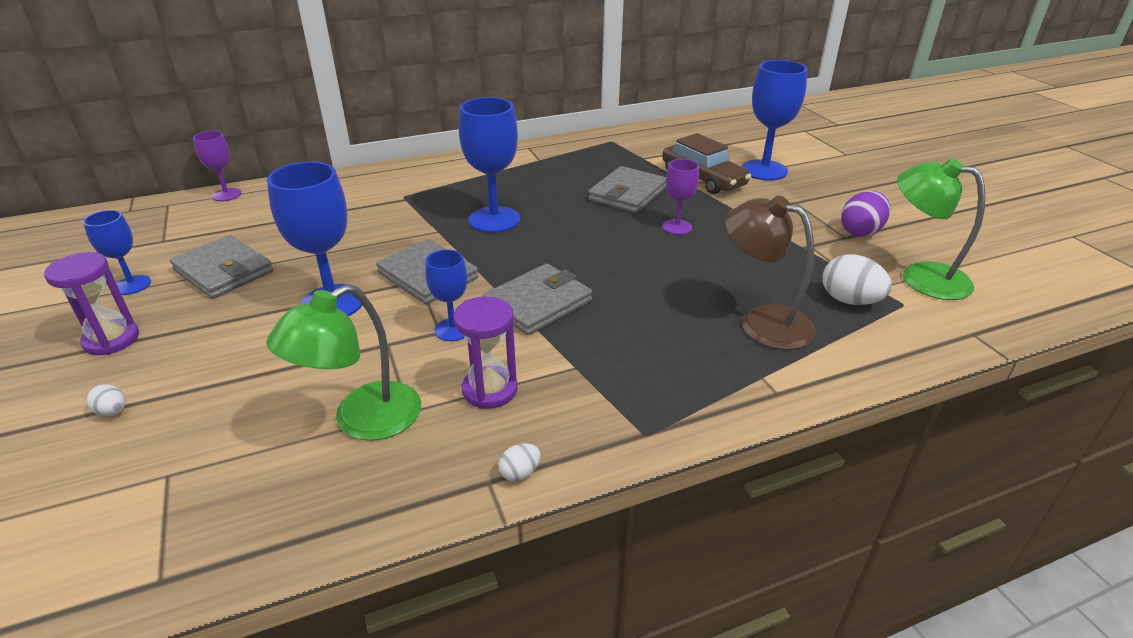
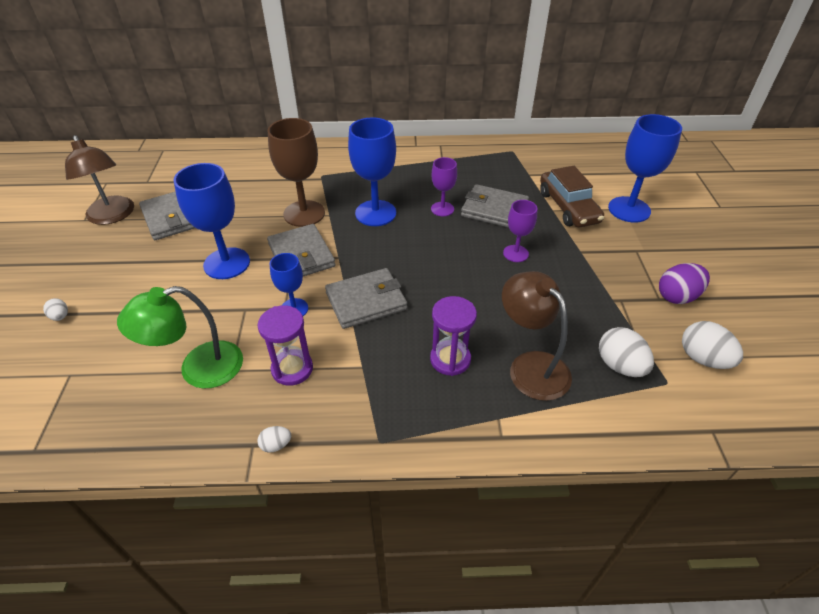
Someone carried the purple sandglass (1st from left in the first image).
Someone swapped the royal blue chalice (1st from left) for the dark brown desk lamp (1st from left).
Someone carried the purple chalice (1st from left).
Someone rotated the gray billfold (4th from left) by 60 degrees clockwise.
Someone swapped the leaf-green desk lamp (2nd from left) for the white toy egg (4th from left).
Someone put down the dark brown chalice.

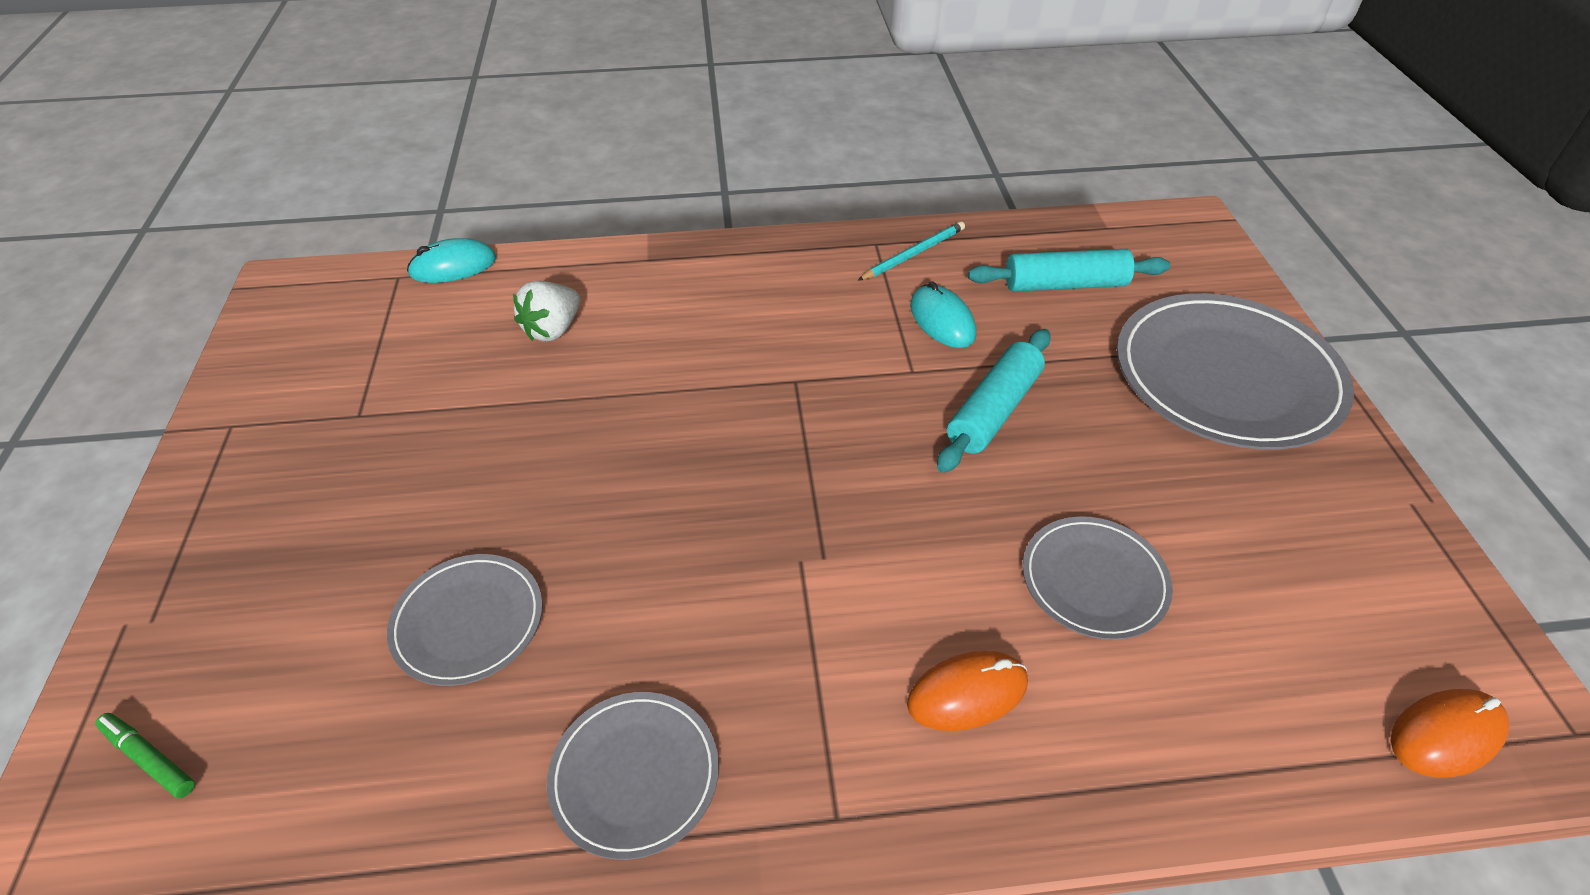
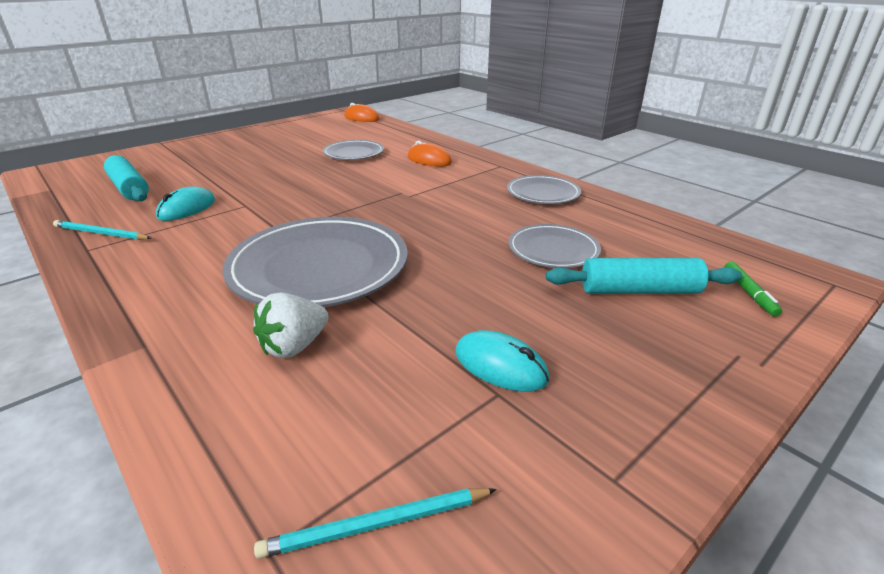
Someone carried the turquoise mouse (1st from left in the first image).
Someone rotated the white berry by 135 degrees clockwise.
Someone carried the turquoise rolling pin (1st from left in the first image).
Someone carried the gray plate (4th from left in the first image).
Someone put down the turquoise pencil (2nd from left).

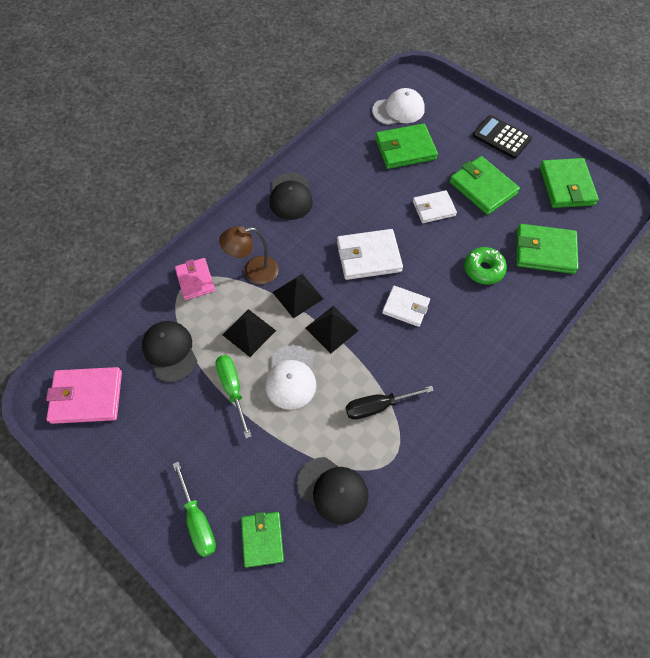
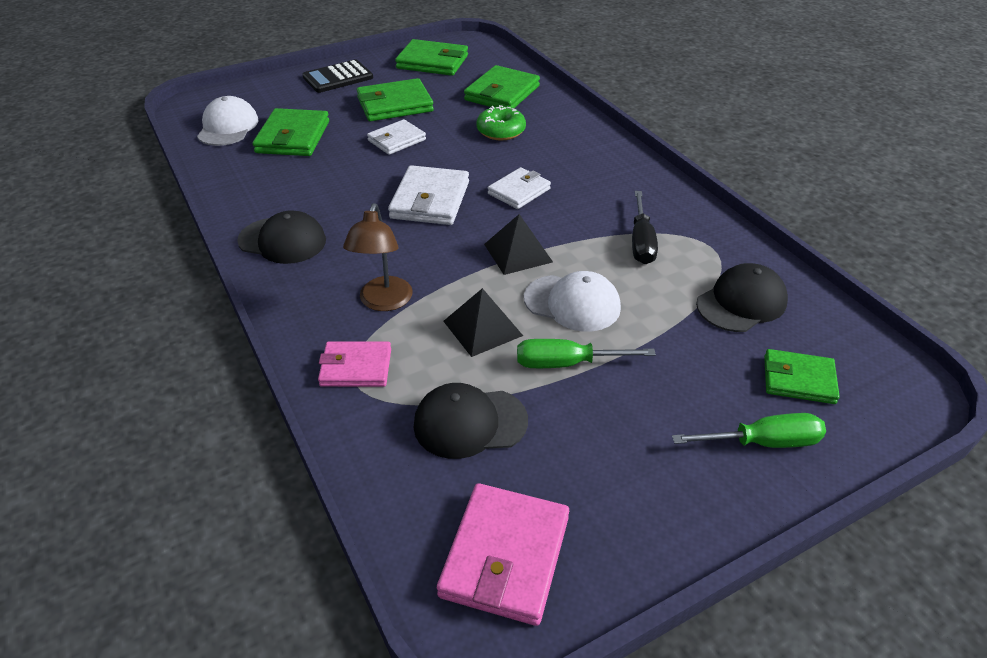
Someone took away the black pyramid shape (2nd from left).
Someone rotated the white billfold (3rd from left in the first image) by 45 degrees clockwise.

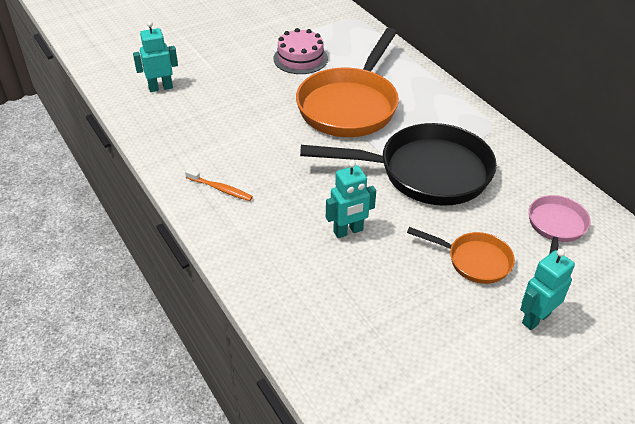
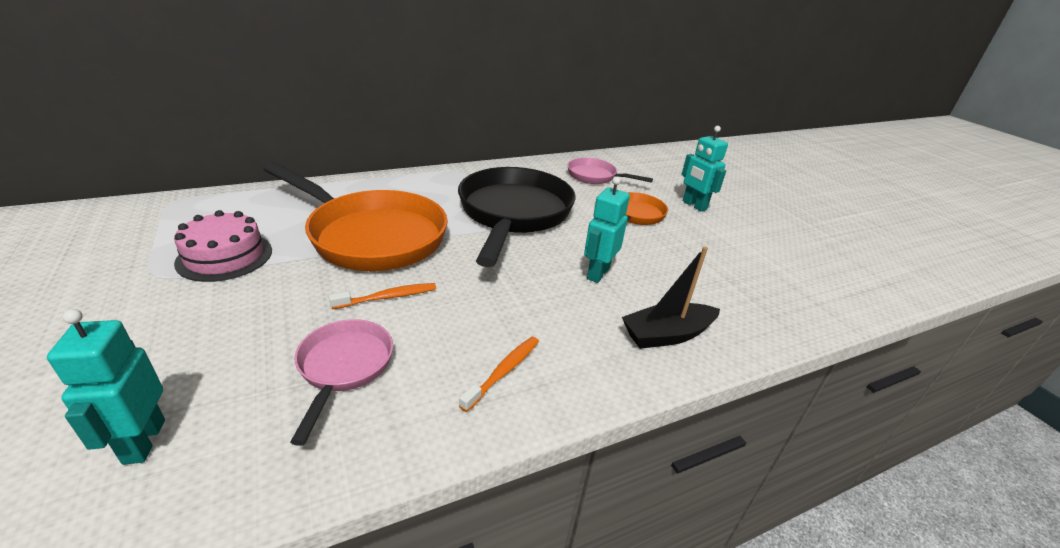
Someone rotated the turquoise toy robot (2nd from left) by 135 degrees counterclockwise.
Someone put down the rosy skillet (1st from left).
Someone put down the bright orange dental brush (1st from left).
Someone put down the black toy boat.

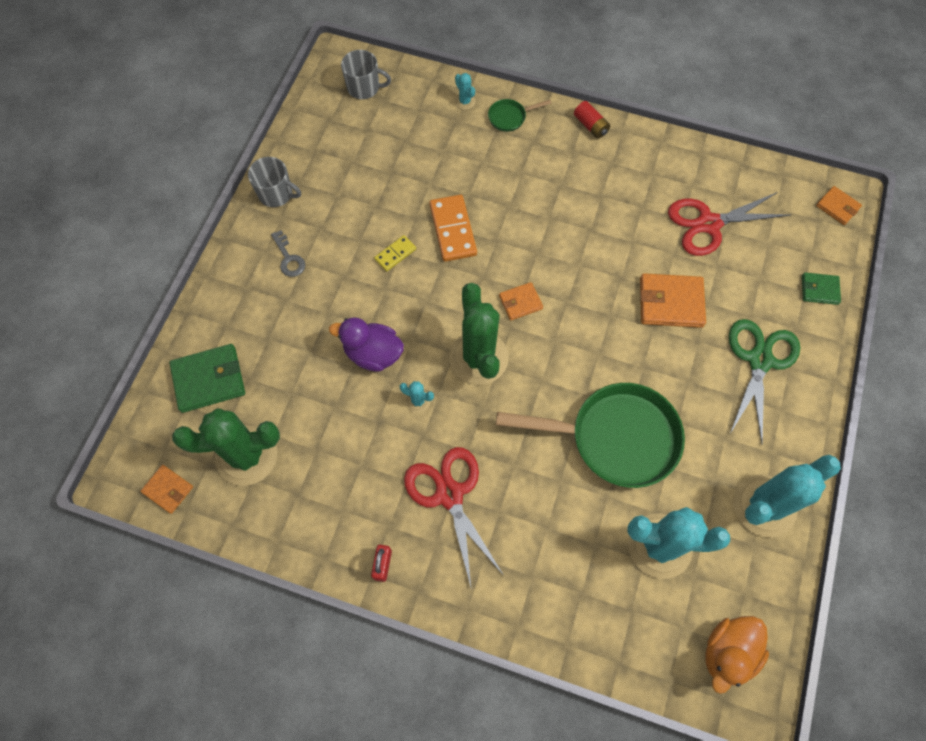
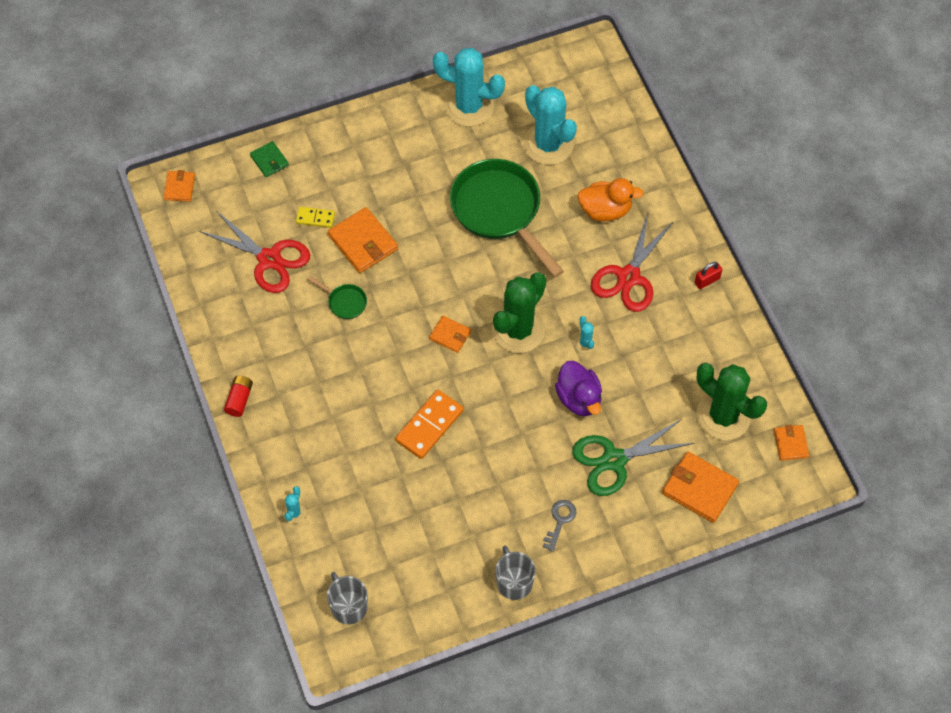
Someone repainted the leaf-green billfold (1st from left), which became the bright orange billfold (4th from left).
Someone carried the bright yellow domino piece.
Someone carried the leaf-green skillet (1st from left).
Someone carried the bright orange toy duck.
Someone carried the leaf-green pair of scissors.

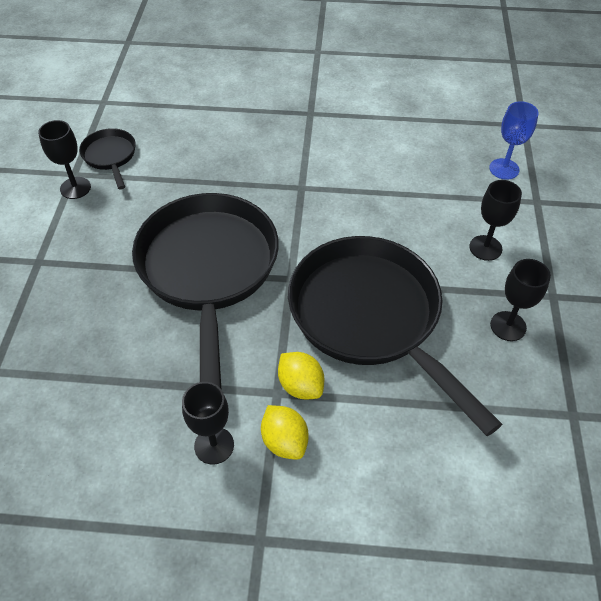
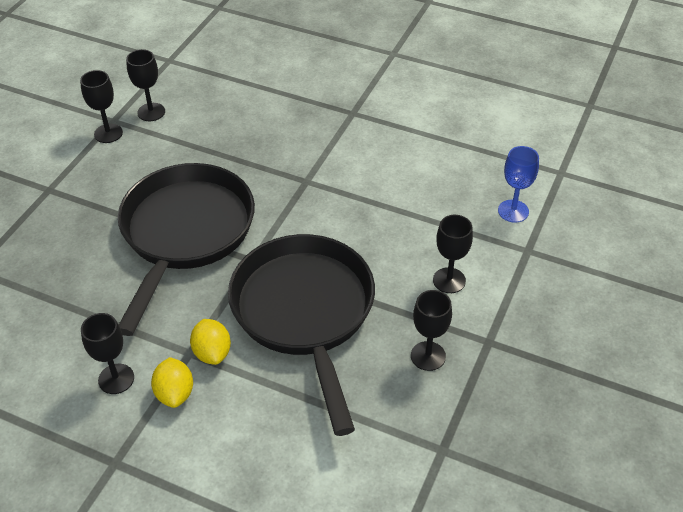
Someone swapped the black skillet (1st from left) for the black chalice (3rd from left).

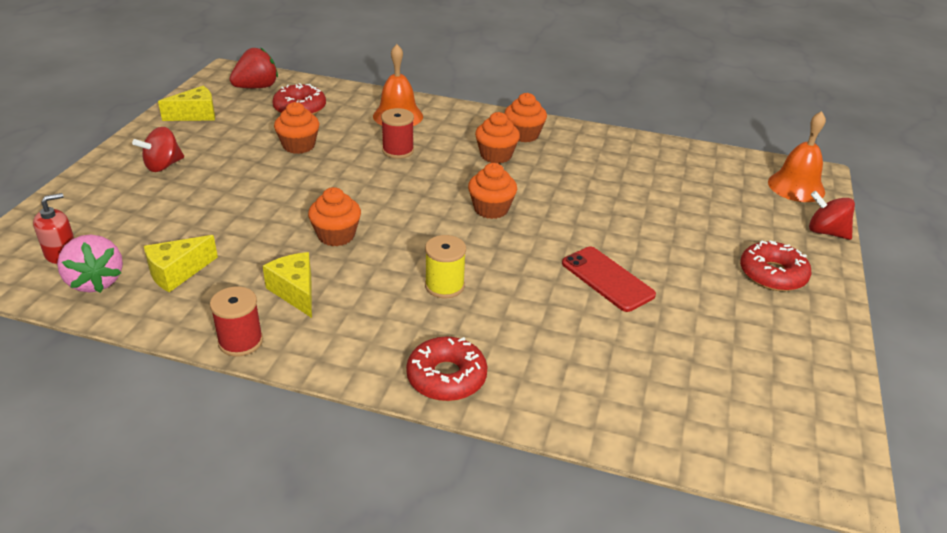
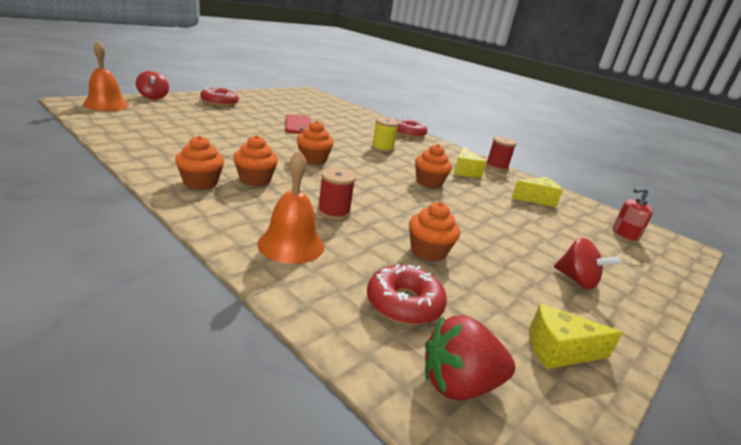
Someone took away the rosy berry.
Someone rotated the scarlet toy top (1st from left in the first image) by 60 degrees clockwise.

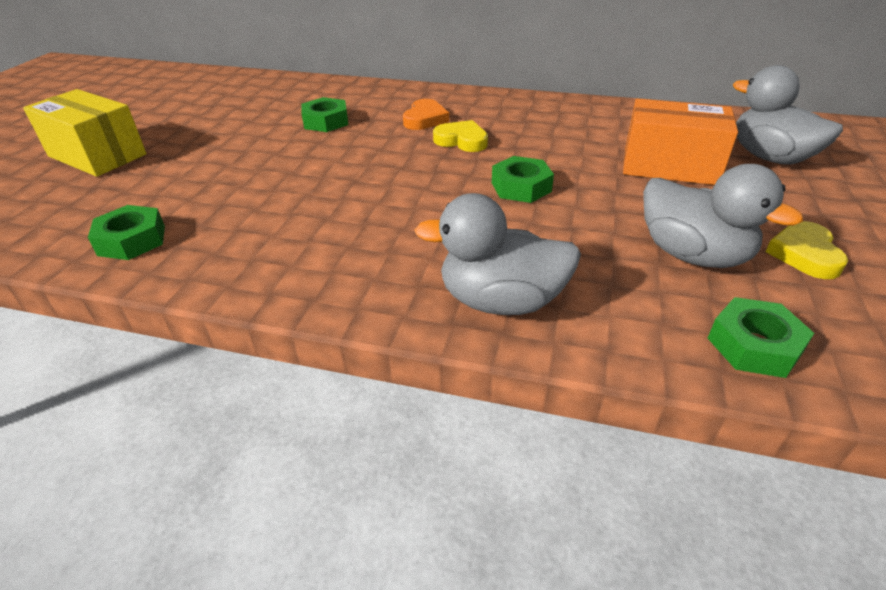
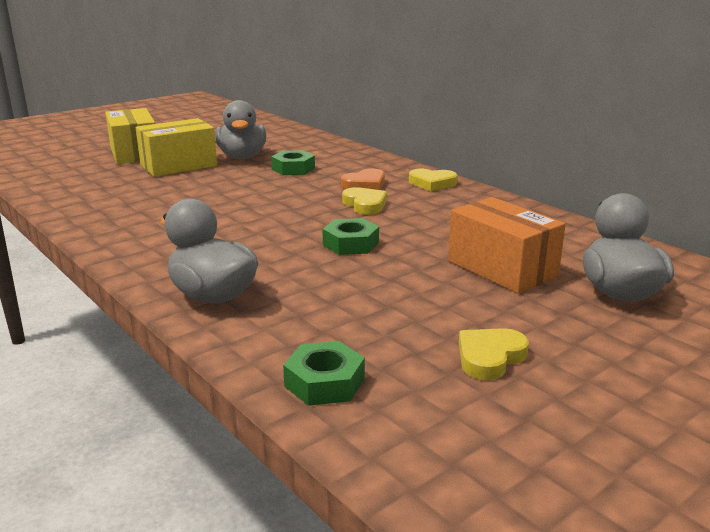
Someone took away the leaf-green hex nut (1st from left).
Someone carried the gray toy duck (2nd from left).
Someone put down the bright yellow parcel (2nd from left).
Someone put down the bright yellow heart shape (2nd from left).

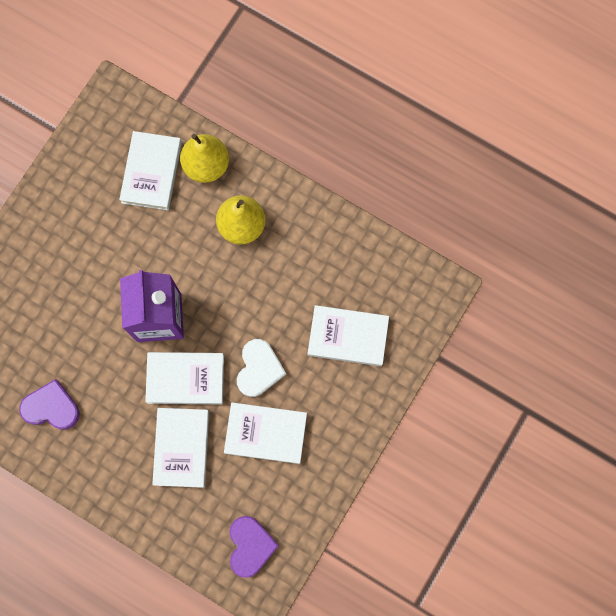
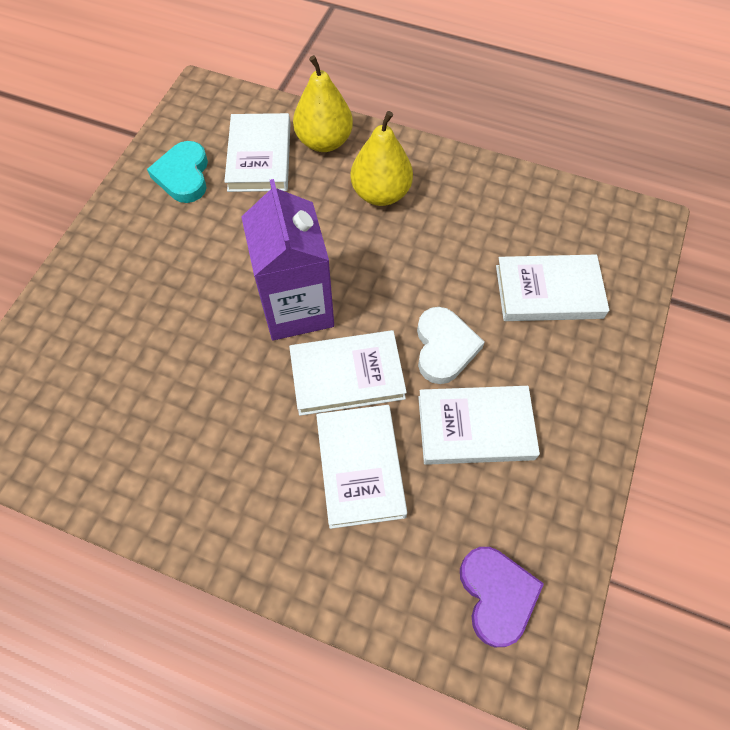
Someone took away the purple heart shape (1st from left).
Someone put down the turquoise heart shape.

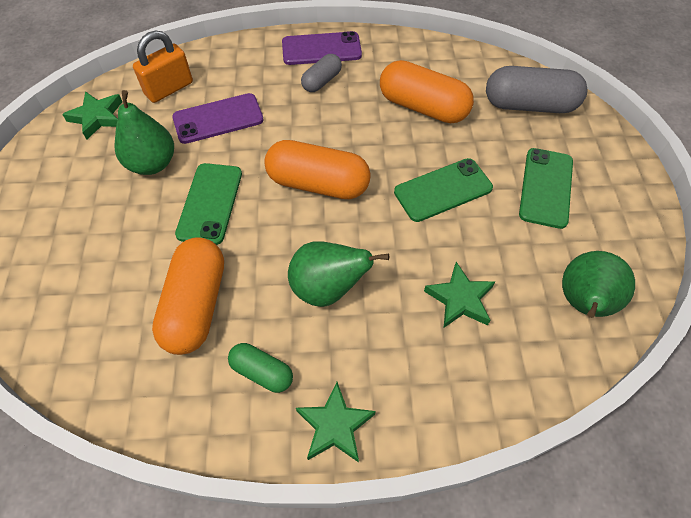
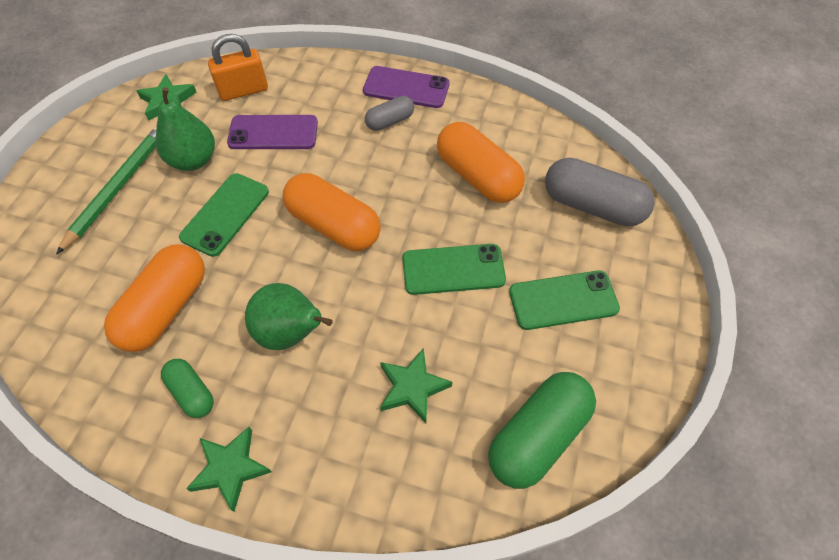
Someone rotated the leaf-green mobile phone (3rd from left) by 45 degrees clockwise.
Someone swapped the leaf-green pear (3rd from left) for the leaf-green pill shape (2nd from left).
Someone put down the leaf-green pencil.

